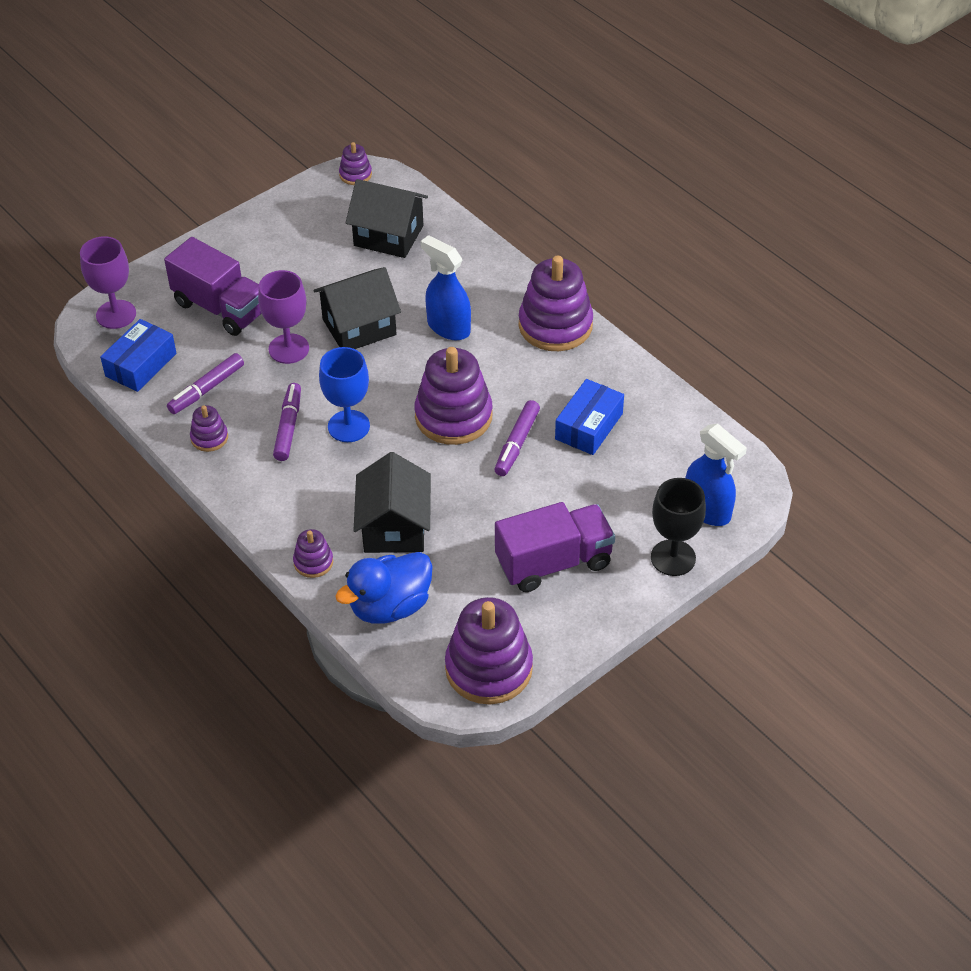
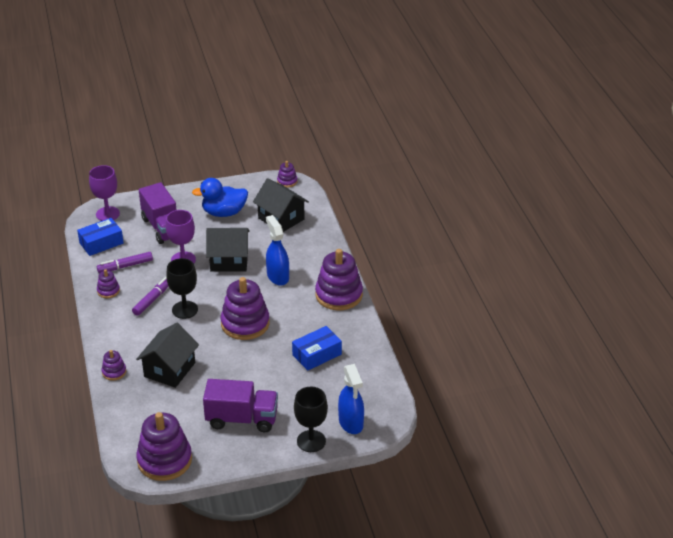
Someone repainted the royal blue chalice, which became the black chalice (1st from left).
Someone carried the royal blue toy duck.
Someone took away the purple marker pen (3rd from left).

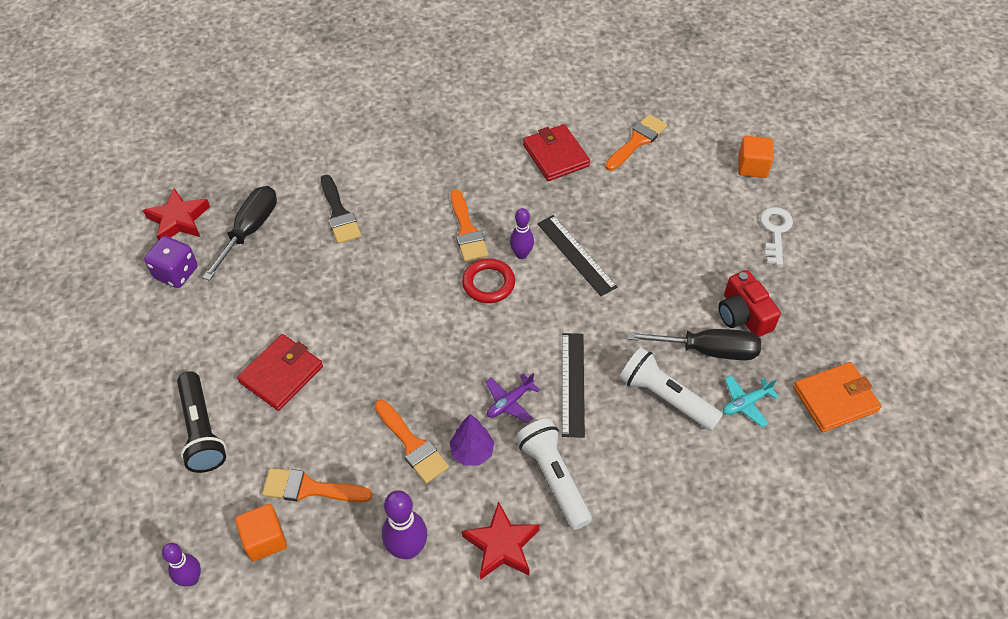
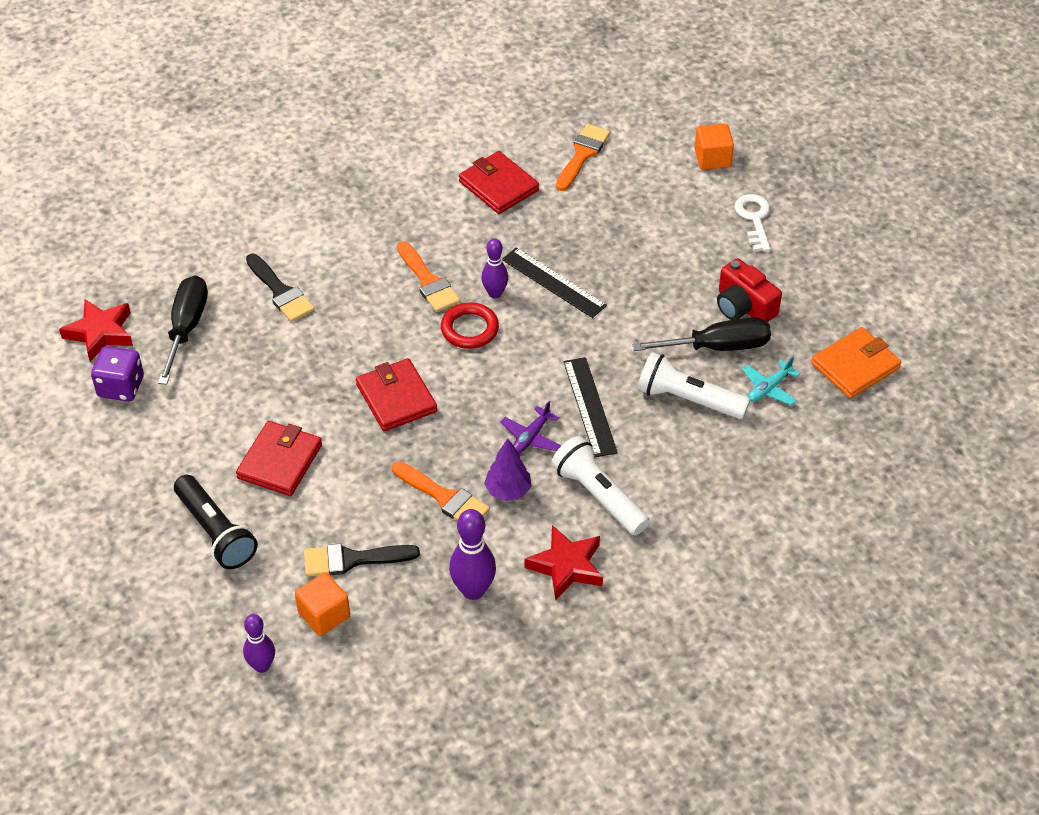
Someone repainted the bright orange paintbrush (1st from left), which became the black paintbrush (2nd from left).
Someone put down the scarlet billfold (2nd from left).

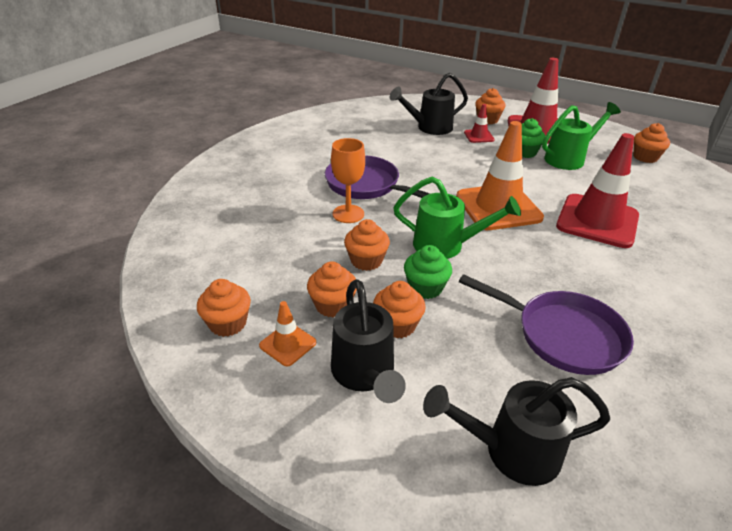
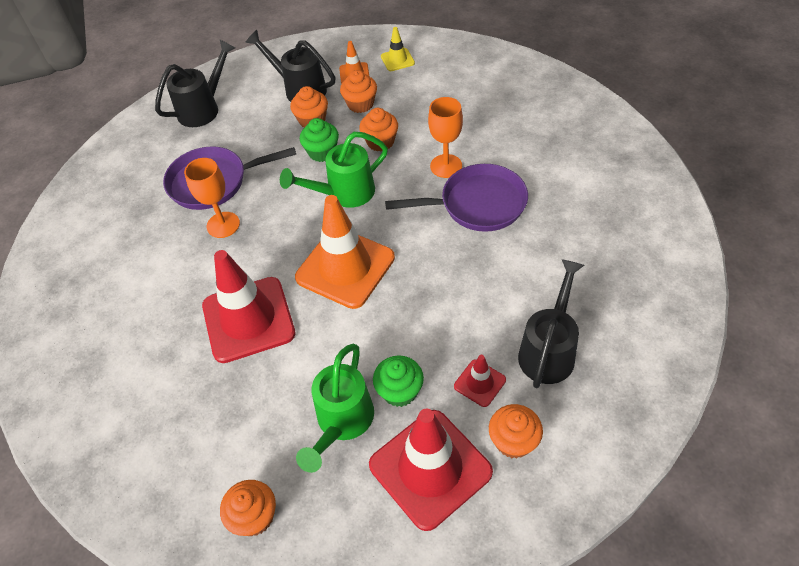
Someone swapped the bright orange cupcake (1st from left) for the bright yellow safety cone.
Someone put down the bright orange chalice (1st from left).

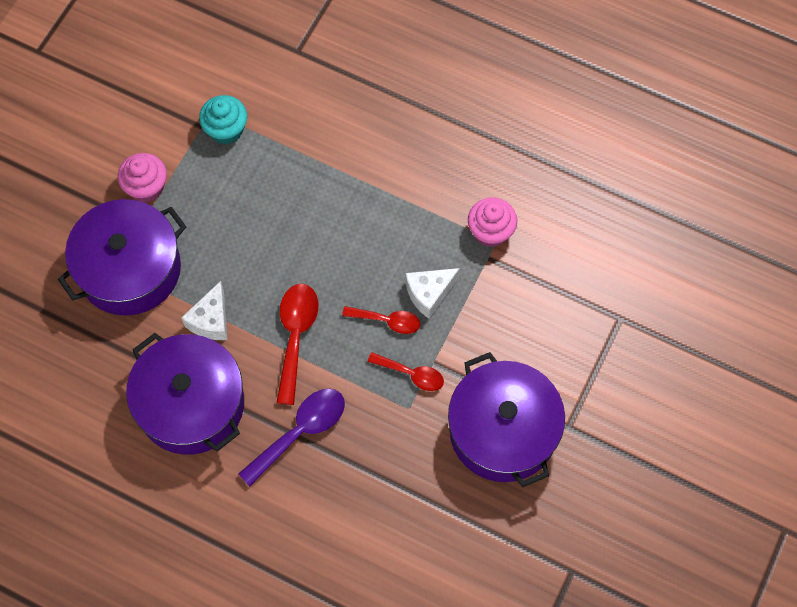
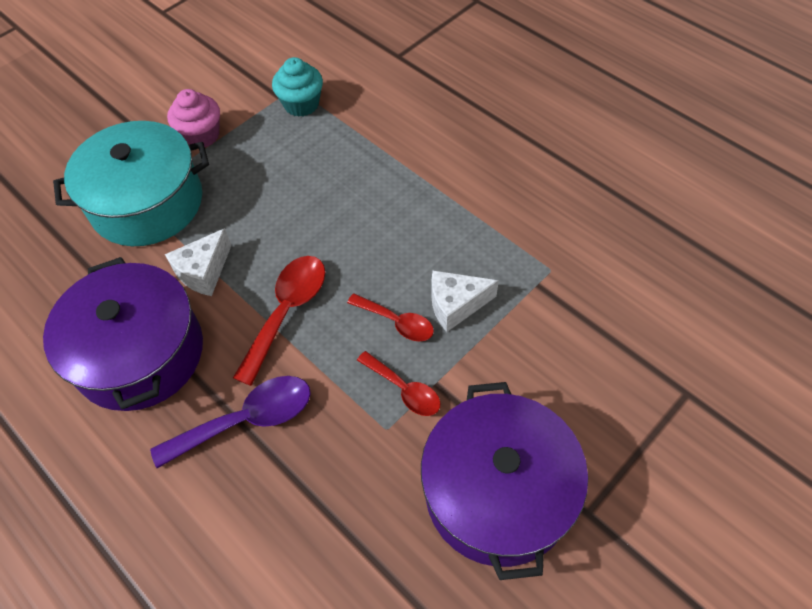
Someone repainted the purple cooking pot (1st from left), which became the turquoise cooking pot.
Someone took away the rosy cupcake (2nd from left).

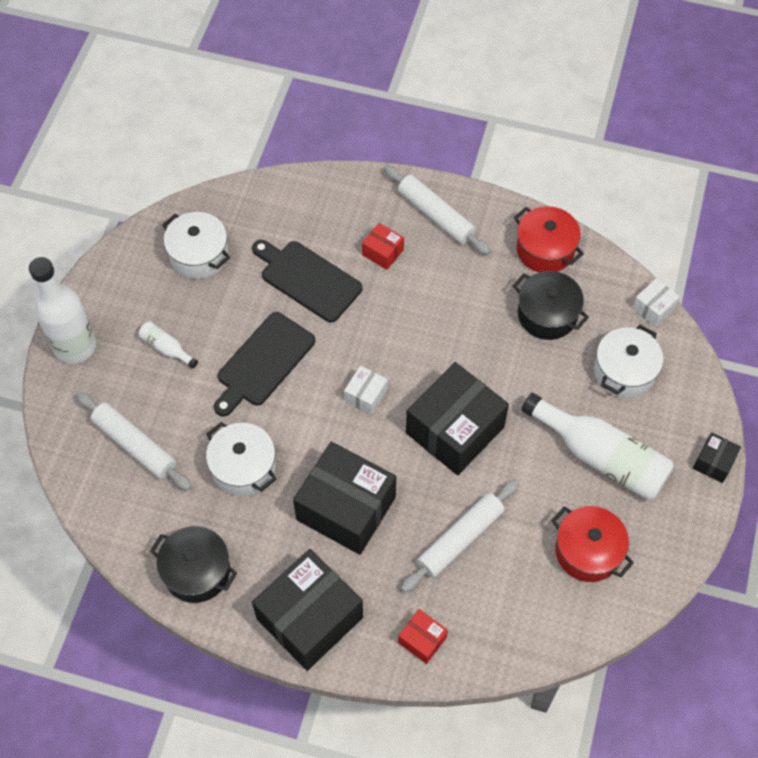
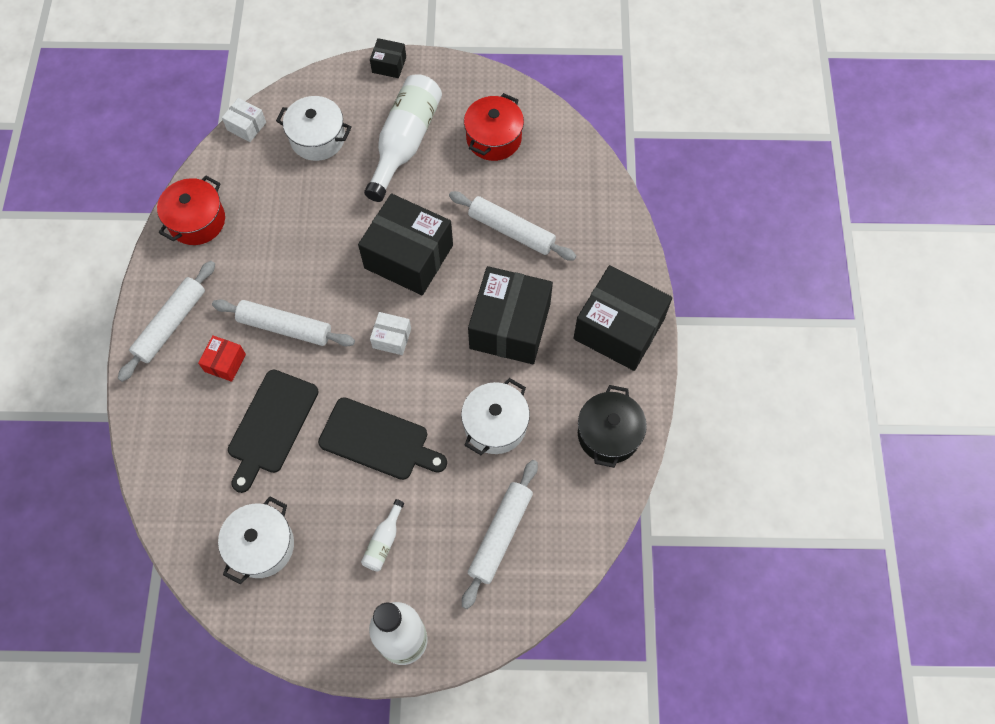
Someone took away the scarlet parcel (2nd from left).
Someone took away the black cooking pot (2nd from left).
Someone put down the white rolling pin (2nd from left).

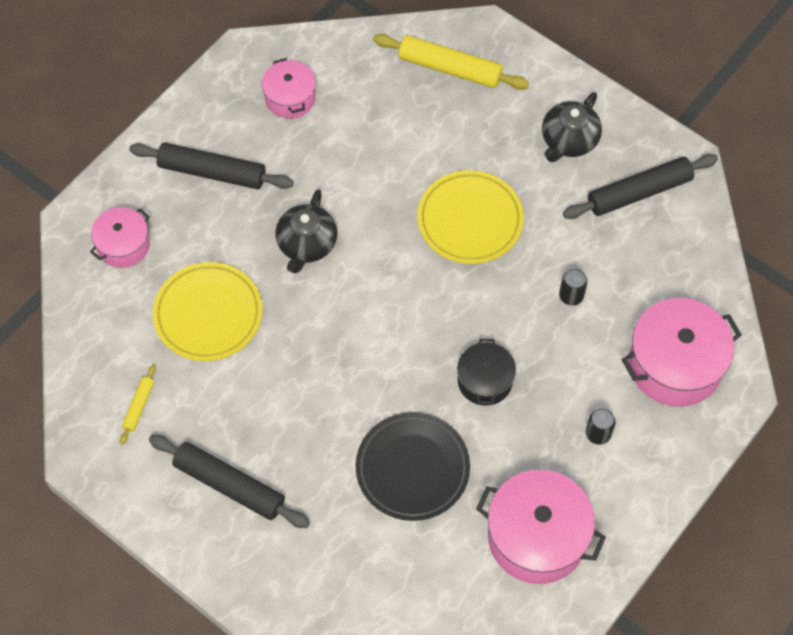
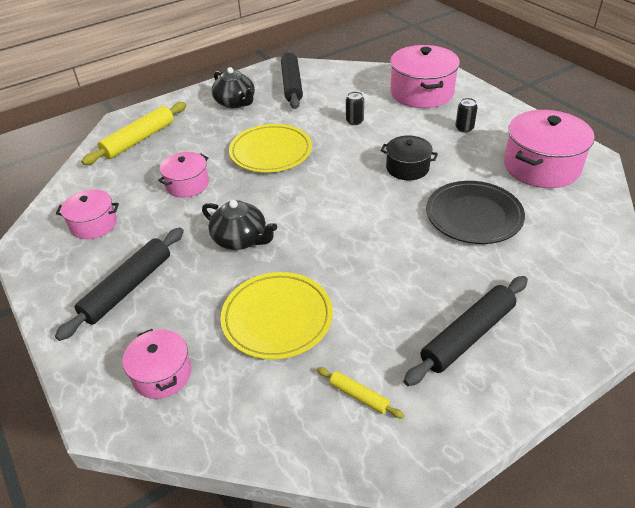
Someone put down the rosy cooking pot (3rd from left).

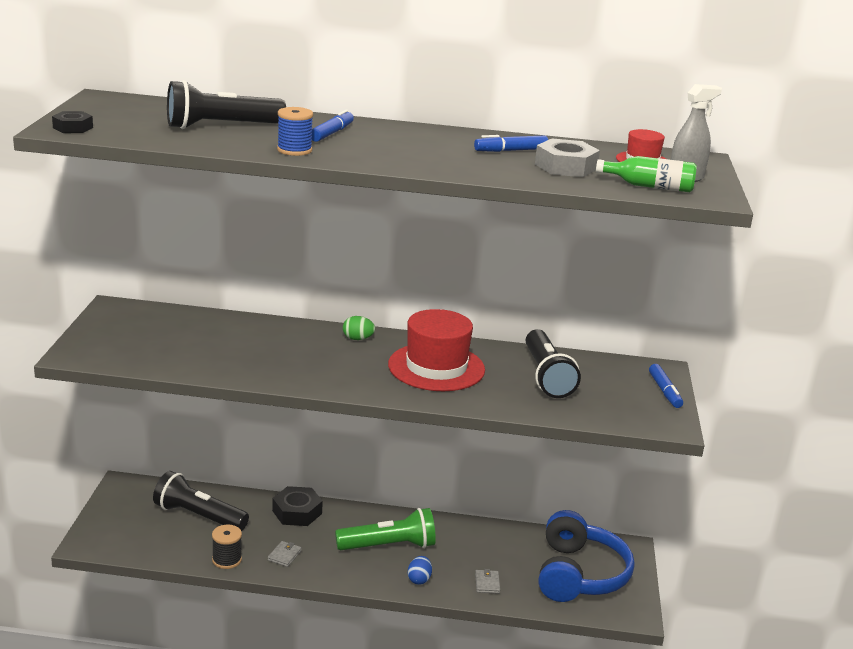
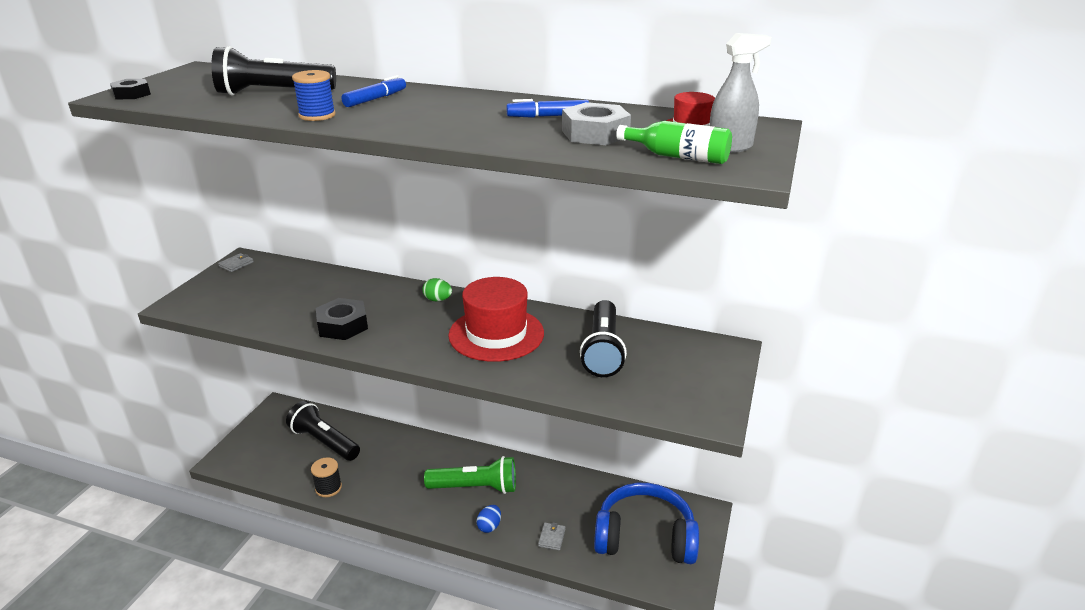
Someone carried the gray billfold (1st from left).
Someone carried the black hex nut (2nd from left).
Someone rotated the royal blue headphones by 105 degrees counterclockwise.
Someone took away the royal blue marker pen (3rd from left).

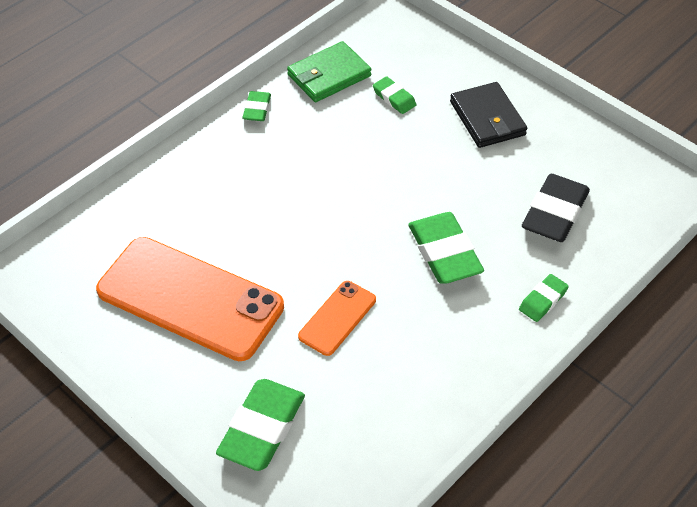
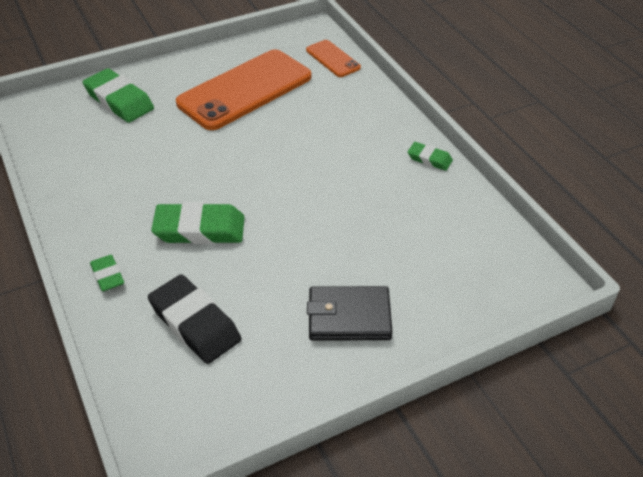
Someone took away the leaf-green billfold.
Someone carried the bright orange mobile phone (2nd from left).
Someone took away the leaf-green eraser (3rd from left).

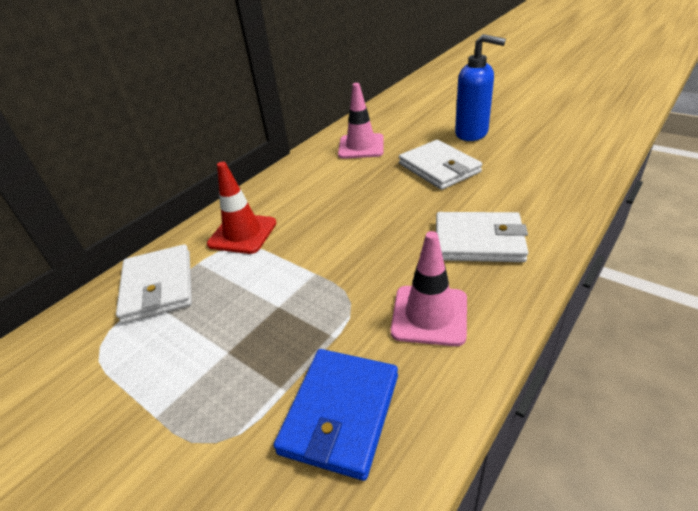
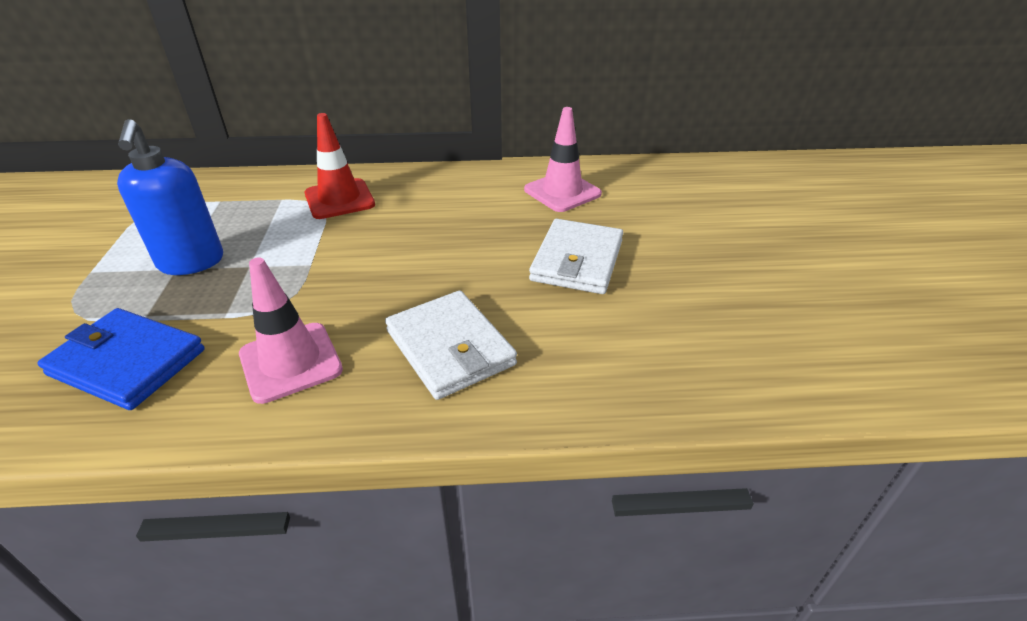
Someone took away the white billfold (1st from left).
Someone rotated the royal blue billfold by 45 degrees clockwise.
Someone carried the royal blue soap dispenser.

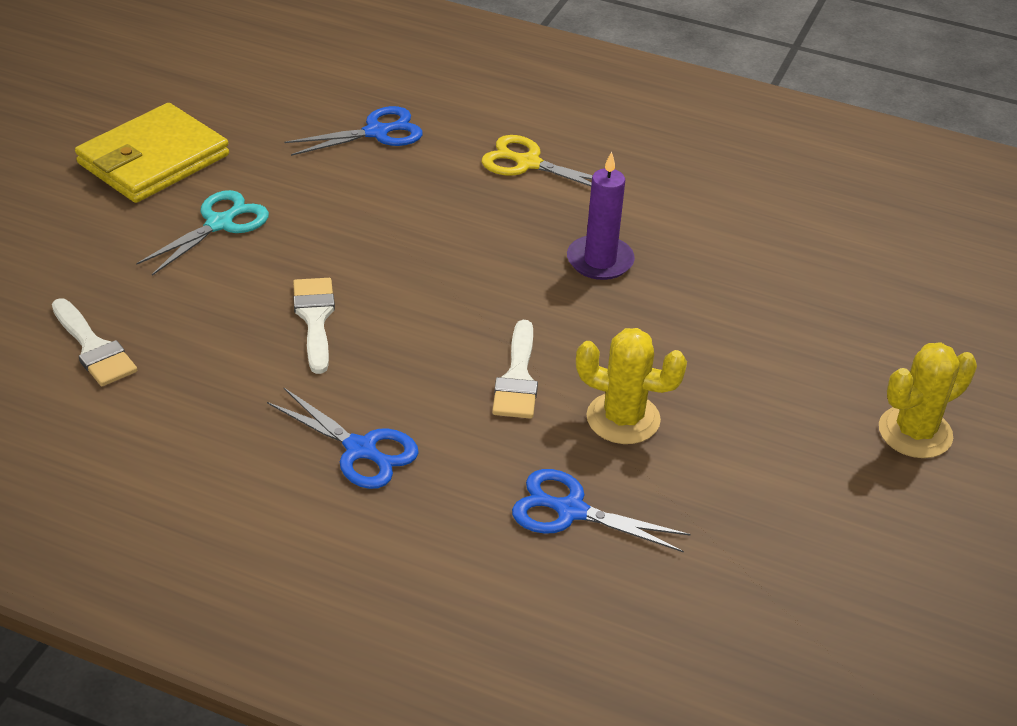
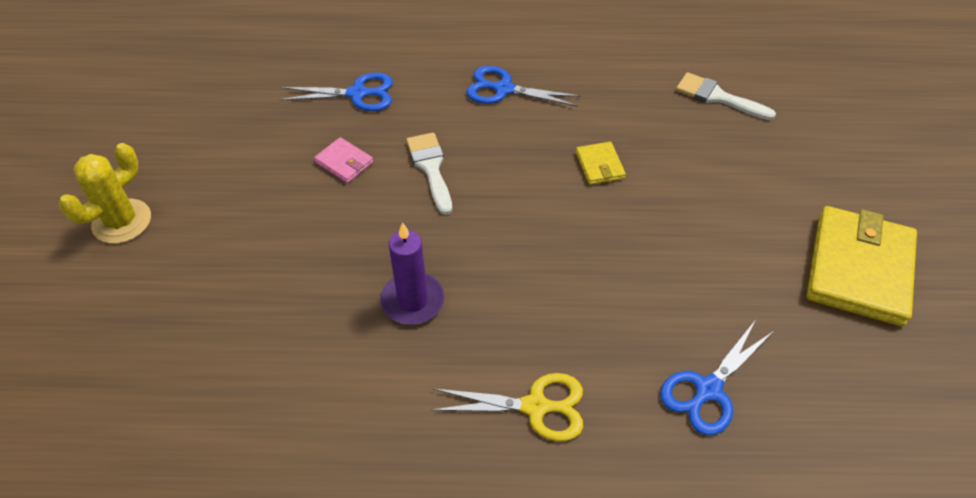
Someone took away the turquoise pair of scissors.
Someone swapped the white paintbrush (2nd from left) for the bright yellow billfold (1st from left).
Someone swapped the bright yellow cactus (1st from left) for the rosy billfold.

